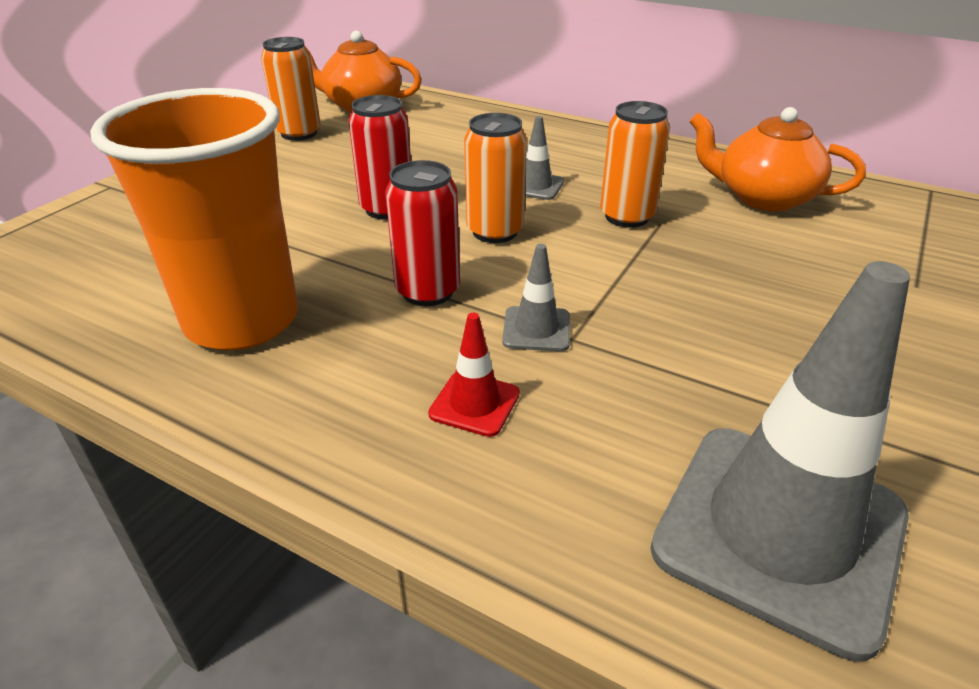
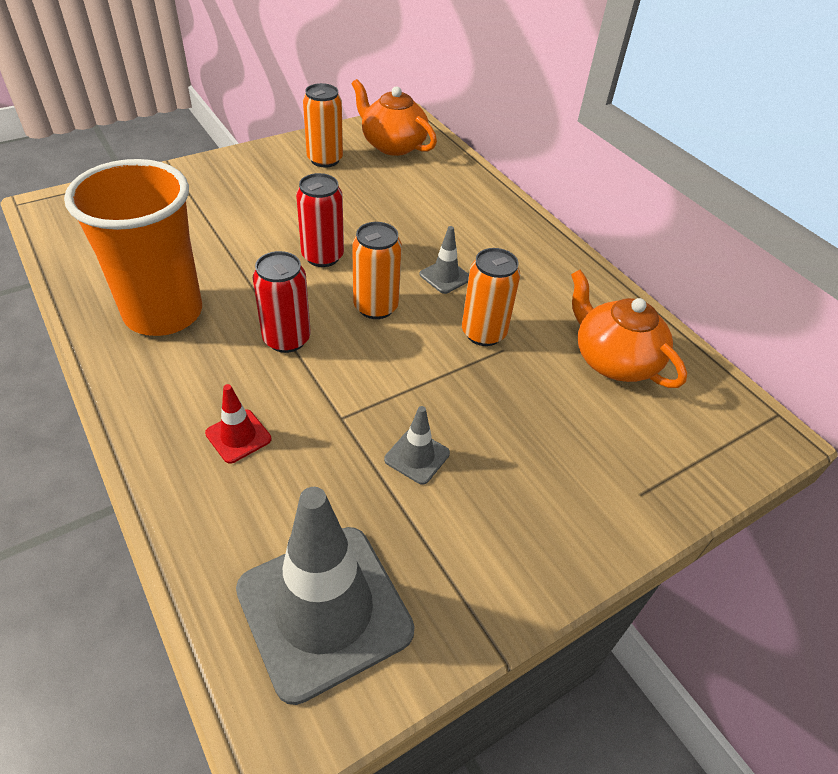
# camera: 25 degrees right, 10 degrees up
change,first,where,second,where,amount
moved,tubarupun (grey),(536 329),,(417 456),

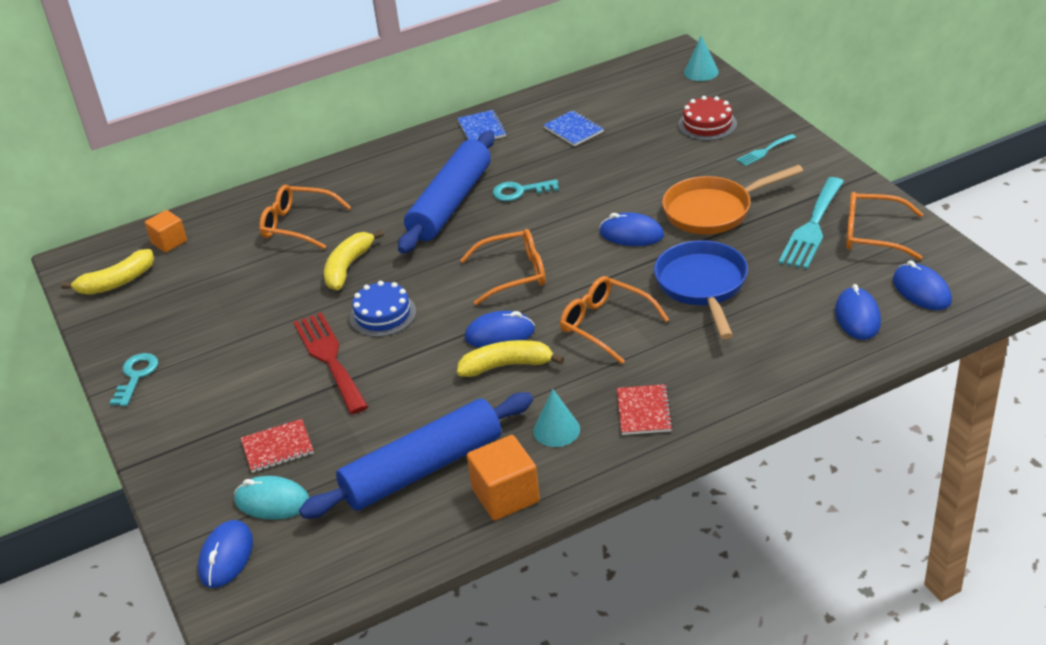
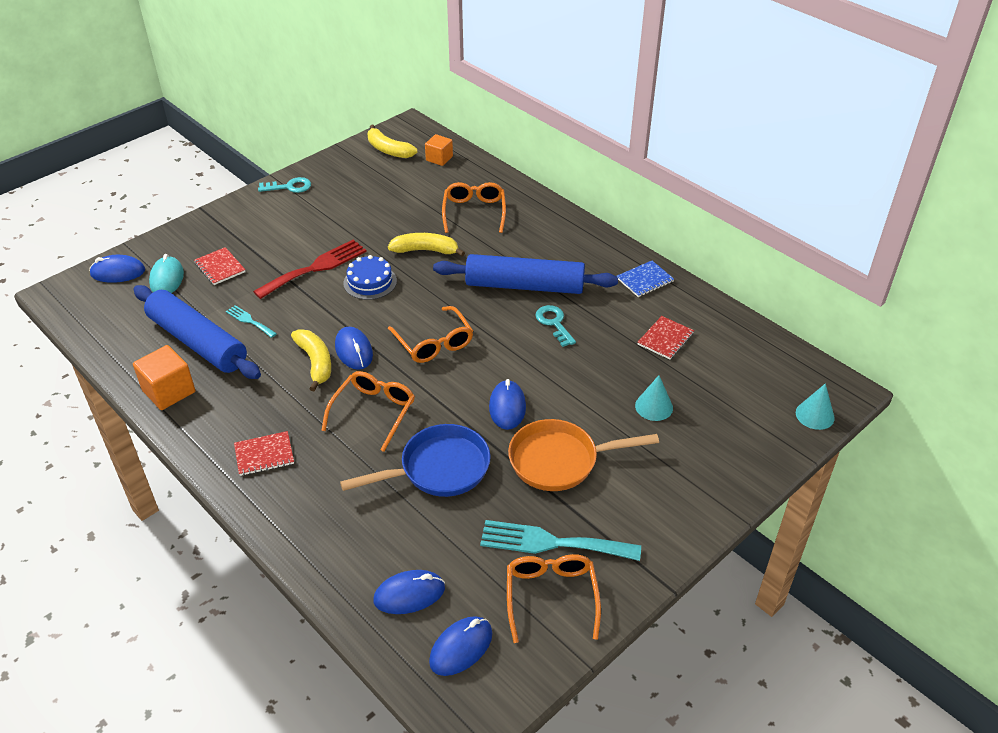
# camera: 70 degrees right, 5 degrees up
change,first,where,second,where,amount
moved,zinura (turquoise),(556 430),,(654 406),
recoloured,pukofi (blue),(573 130),pukofi (red),(665 339),
turned,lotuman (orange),(713 211),,(560 460),60 degrees counterclockwise
removed,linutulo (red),(707 124),,,
moved,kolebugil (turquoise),(764 151),,(249 321),

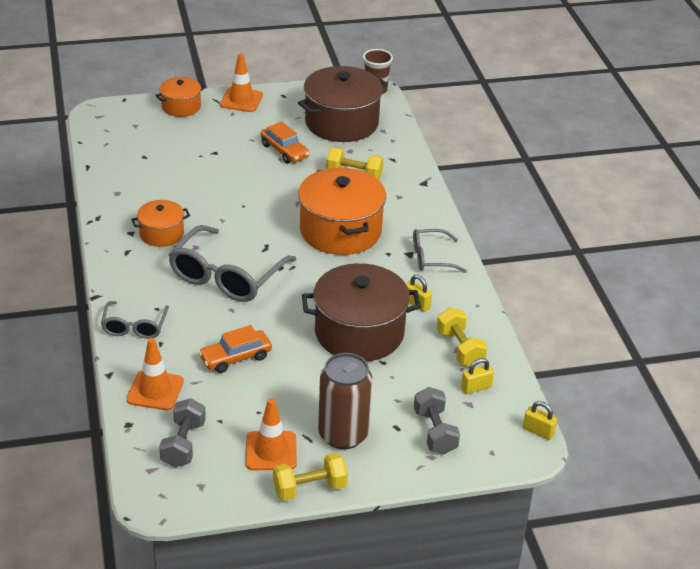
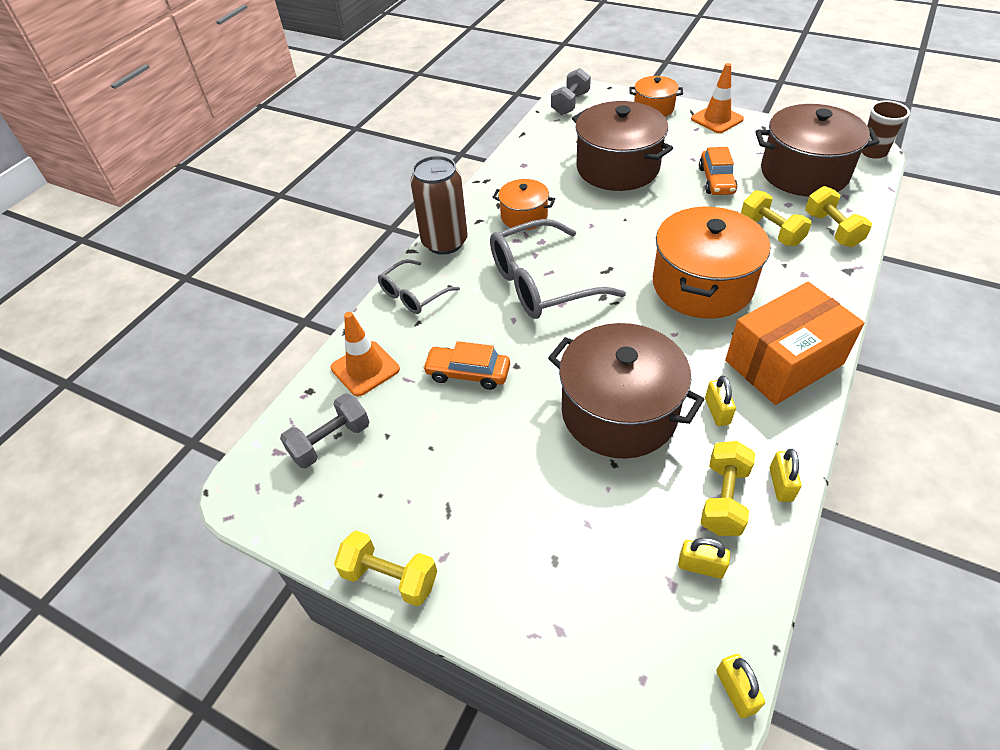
# camera: 45 degrees right, 10 degrees up
change,first,where,second,where,amount
removed,tubarupun (orange),(271 451),,,
moved,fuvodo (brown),(343 434),,(444 242),
replaced,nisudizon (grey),(431 258),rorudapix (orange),(783 362),
moved,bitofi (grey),(435 432),,(570 104),
added,,,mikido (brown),(617 168),
added,,,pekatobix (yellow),(780 484),
added,,,bitofi (yellow),(832 229),

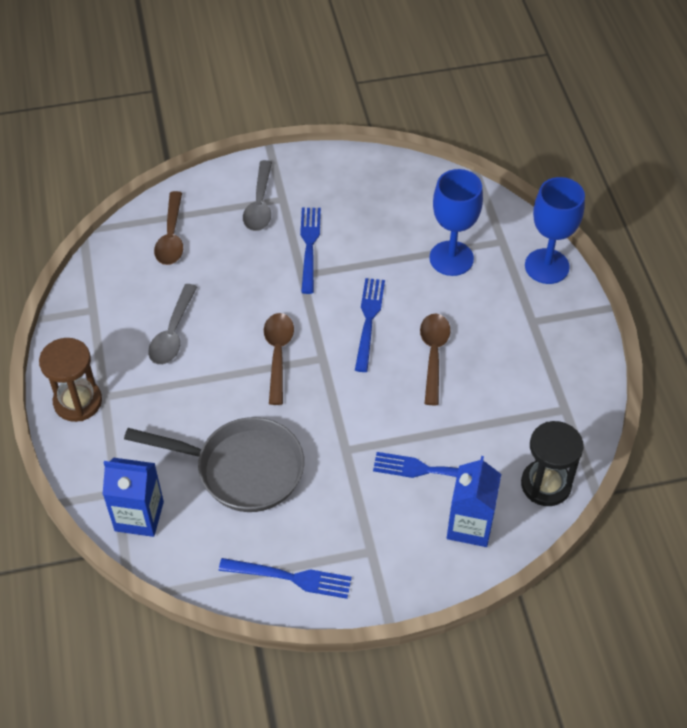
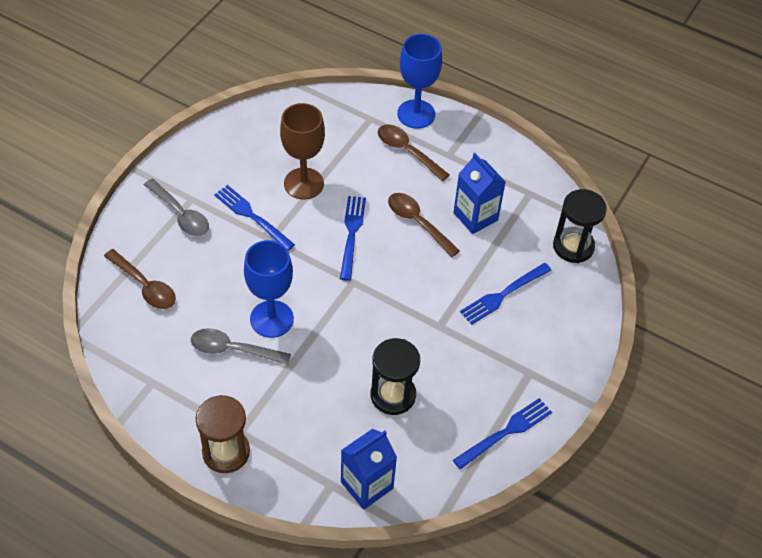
# camera: 50 degrees left, 0 degrees up
change,first,where,second,where,amount
replaced,lotuman (grey),(242 469),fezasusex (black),(393 395),
turned,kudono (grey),(173 333),,(233 349),135 degrees clockwise
moved,kudono (brown),(278 354),,(407 151),
turned,kolebugil (blue),(368 320),,(351 233),45 degrees clockwise
moved,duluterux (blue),(451 258),,(271 319),
moved,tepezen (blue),(470 525),,(475 216),
added,,,duluterux (brown),(303 183),

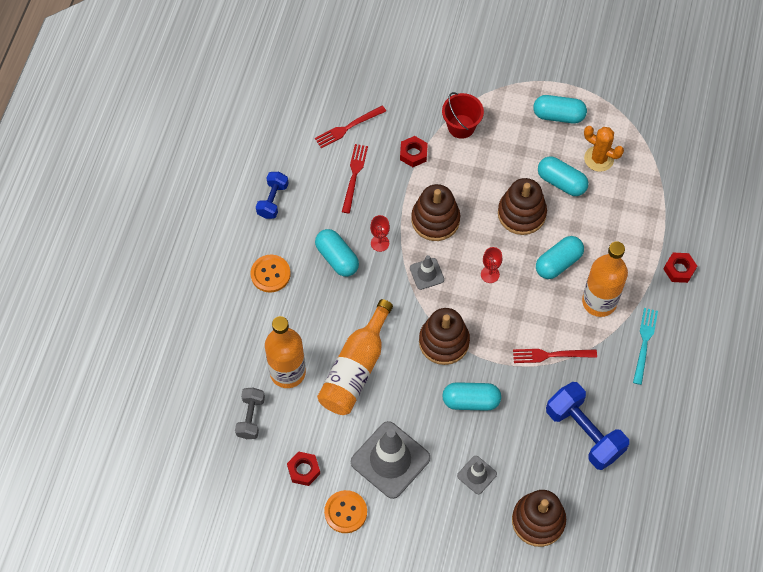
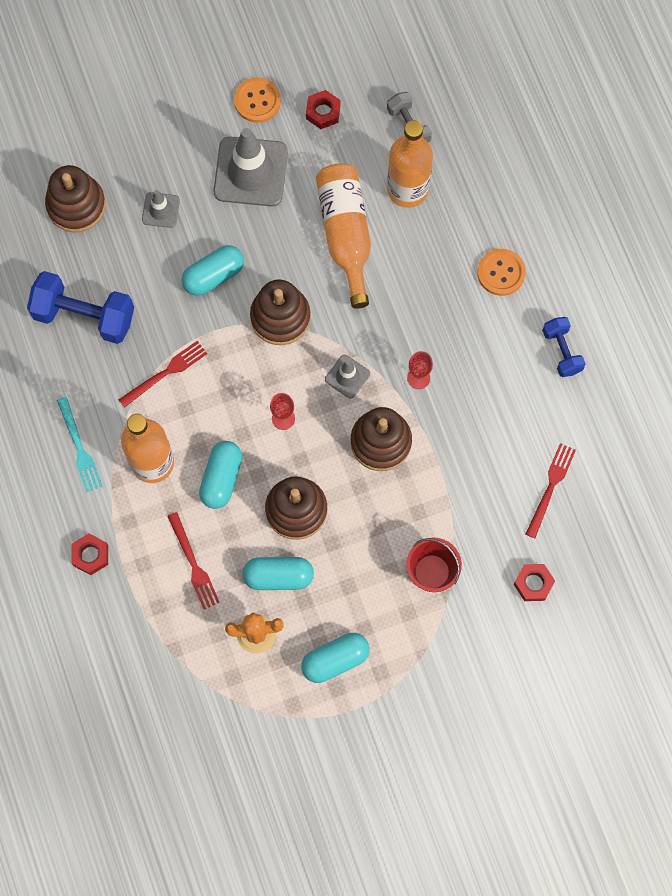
# camera: 145 degrees right, 10 degrees up
change,first,where,second,where,amount
removed,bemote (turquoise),(337 258),,,
moved,kolebugil (red),(354 176),,(193 564),
moved,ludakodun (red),(413 154),,(533 583),

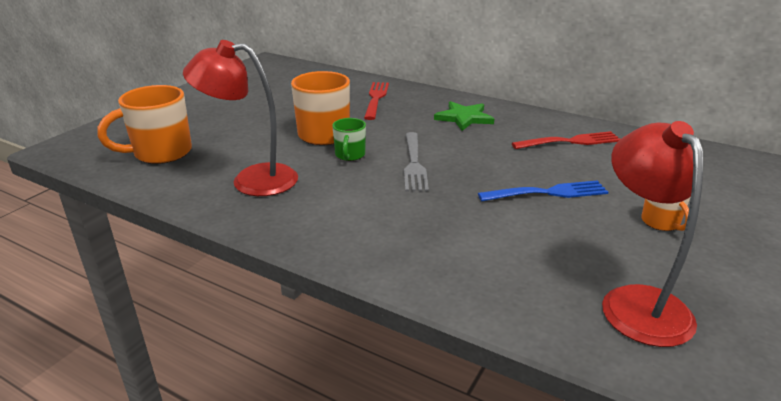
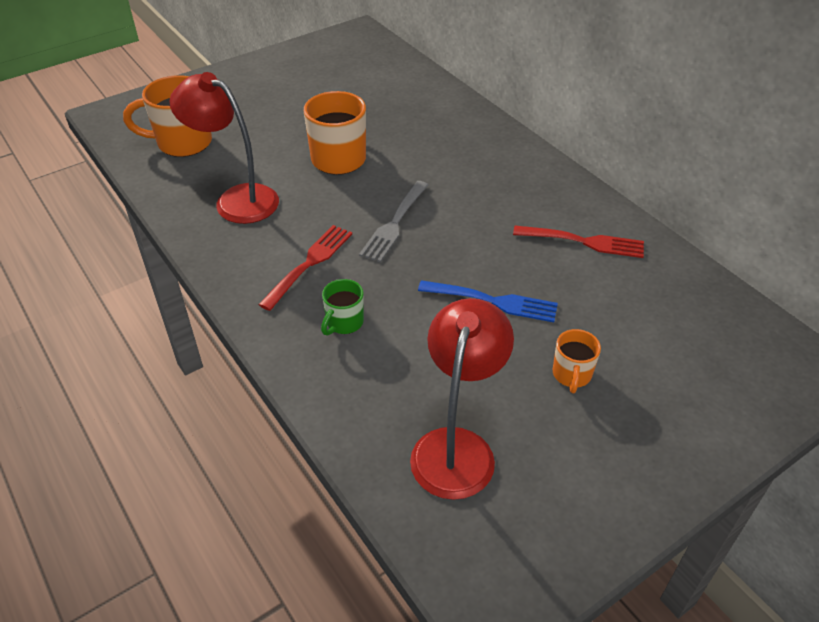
# camera: 25 degrees right, 15 degrees up
change,first,where,second,where,amount
moved,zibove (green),(350 155),,(344 323),
moved,kolebugil (red),(376 99),,(309 264),
removed,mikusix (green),(464 118),,,

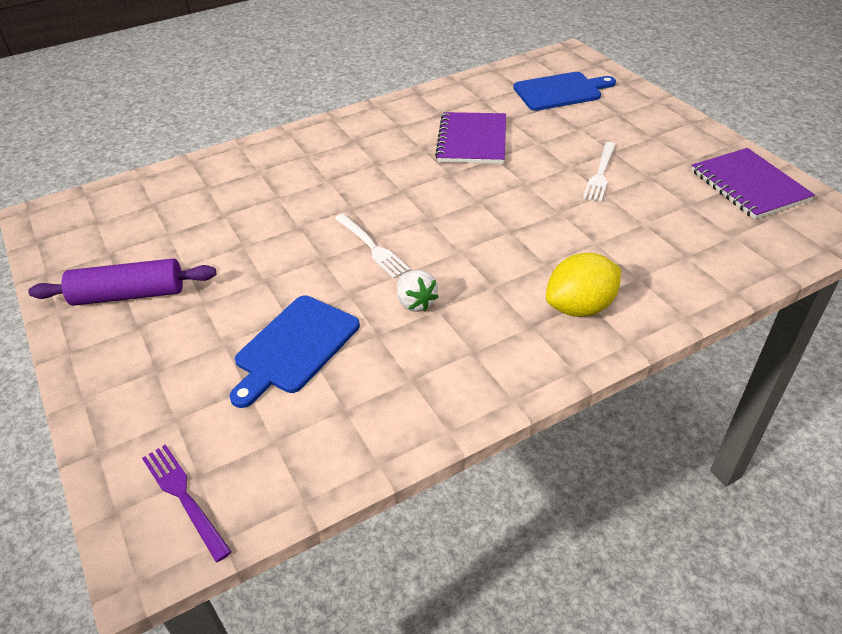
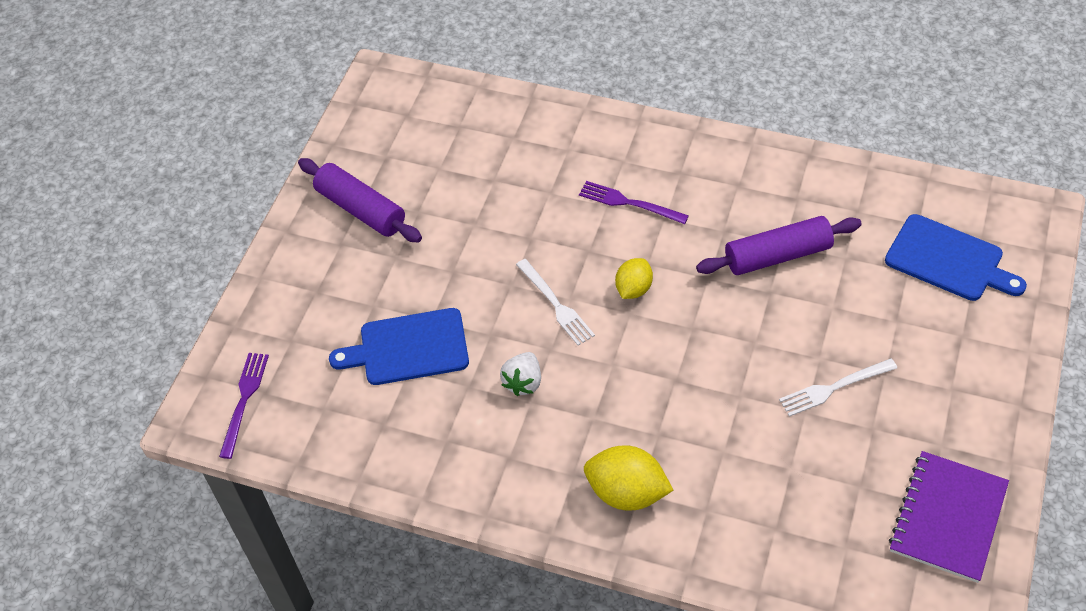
# camera: 50 degrees right, 10 degrees up
change,first,where,second,where,amount
turned,kolebugil (white),(372 247),,(556 304),45 degrees counterclockwise
replaced,pukofi (purple),(472 140),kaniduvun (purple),(777 256),
added,,,kolebugil (purple),(629 203),
added,,,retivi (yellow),(633 289),

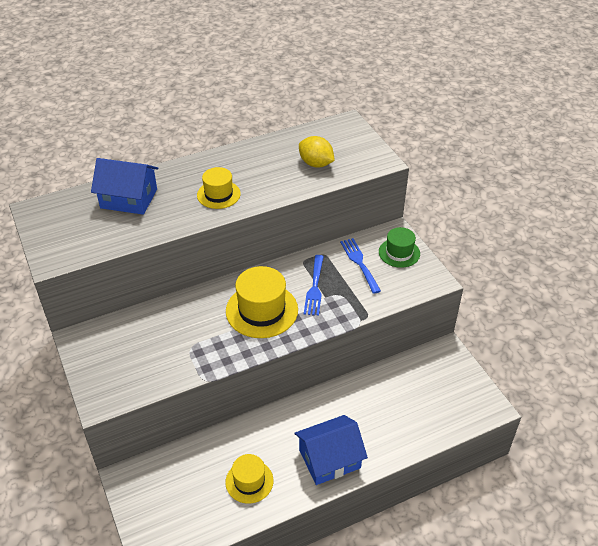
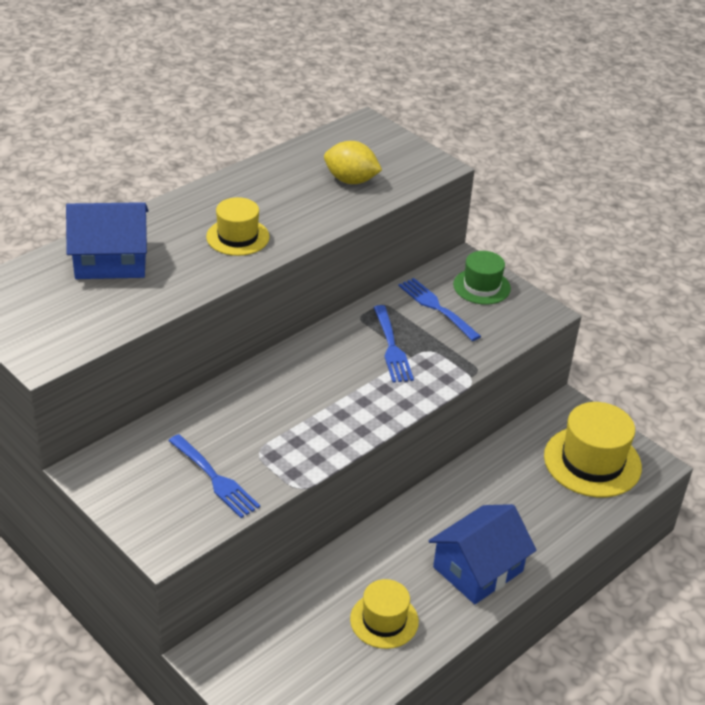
# camera: 20 degrees left, 5 degrees down
change,first,where,second,where,amount
moved,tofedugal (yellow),(262 310),,(592 462),
added,,,kolebugil (blue),(215 479),

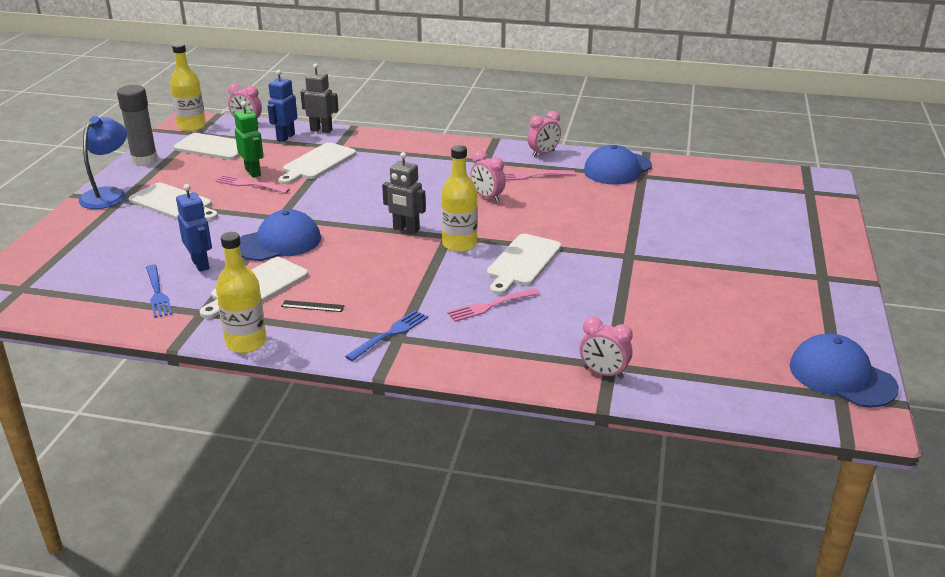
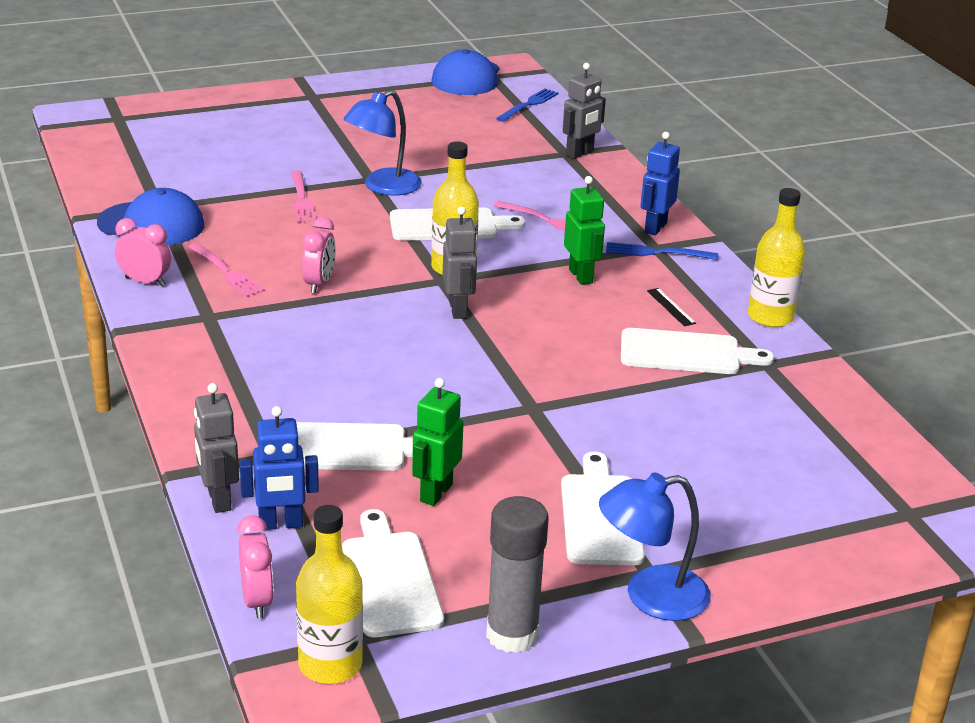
# camera: 125 degrees left, 0 degrees up
change,first,where,second,where,amount
moved,kolebugil (blue),(157 293),,(528 105),
moved,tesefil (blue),(201 264),,(655 228),
moved,kolebugil (pink),(250 185),,(302 199),
removed,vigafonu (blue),(279 242),,,
replaced,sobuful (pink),(603 373),tesefil (grey),(580 153),
added,,,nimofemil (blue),(383 187),
added,,,tesefil (green),(581 276),

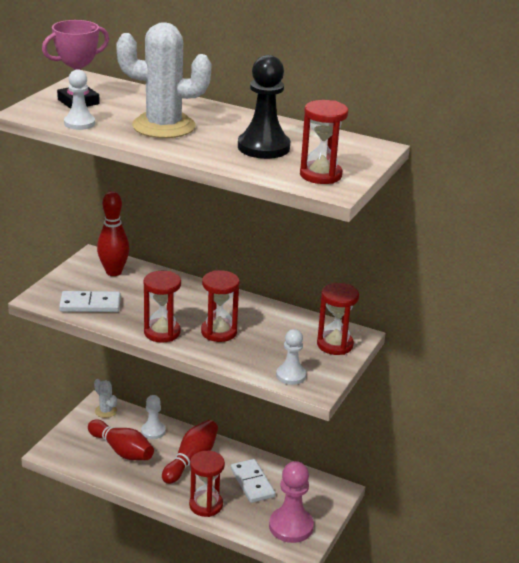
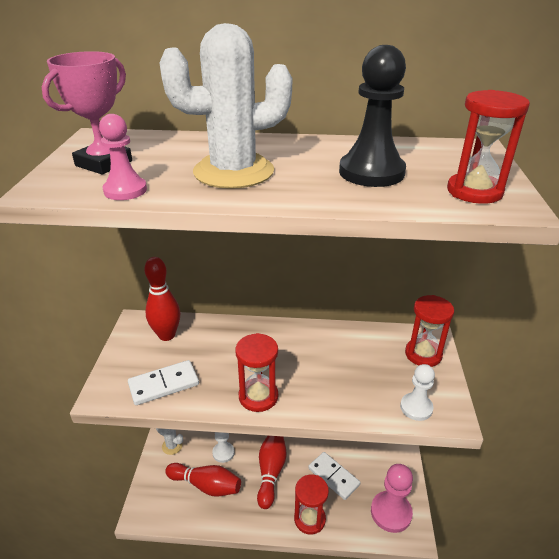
# camera: 20 degrees left, 5 degrees up
change,first,where,second,where,amount
recoloured,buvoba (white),(79 123),buvoba (pink),(125 190),
removed,fezasusex (red),(219 332),,,

